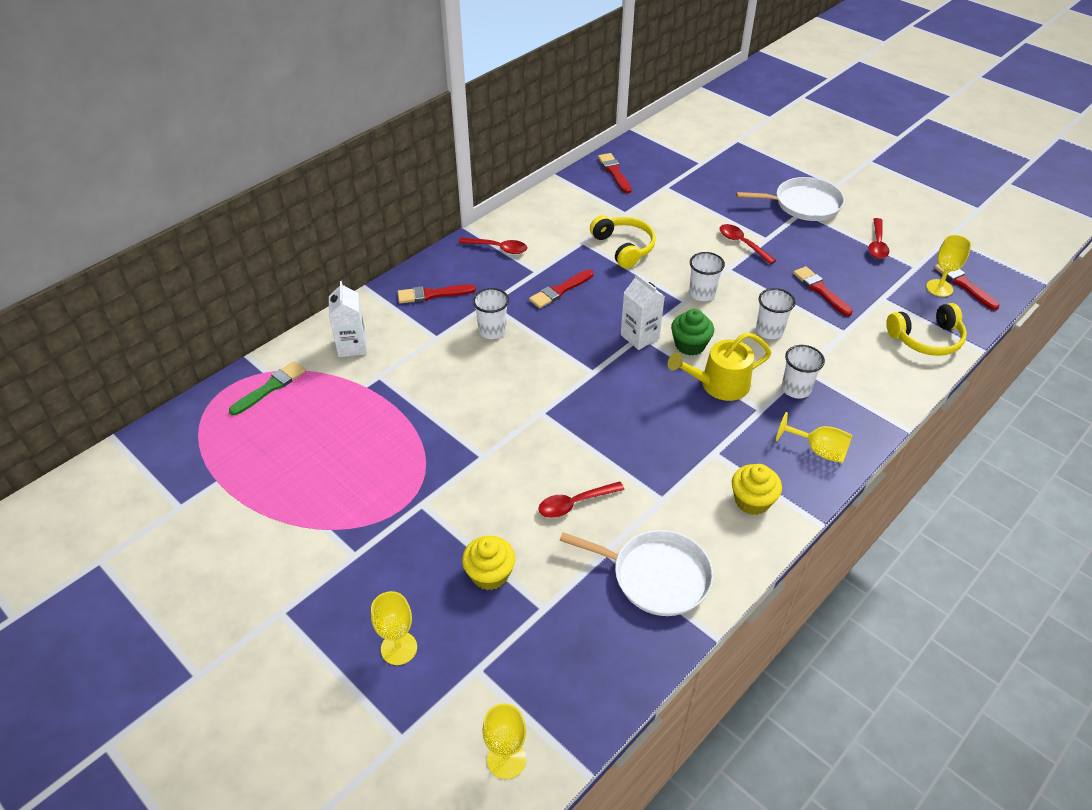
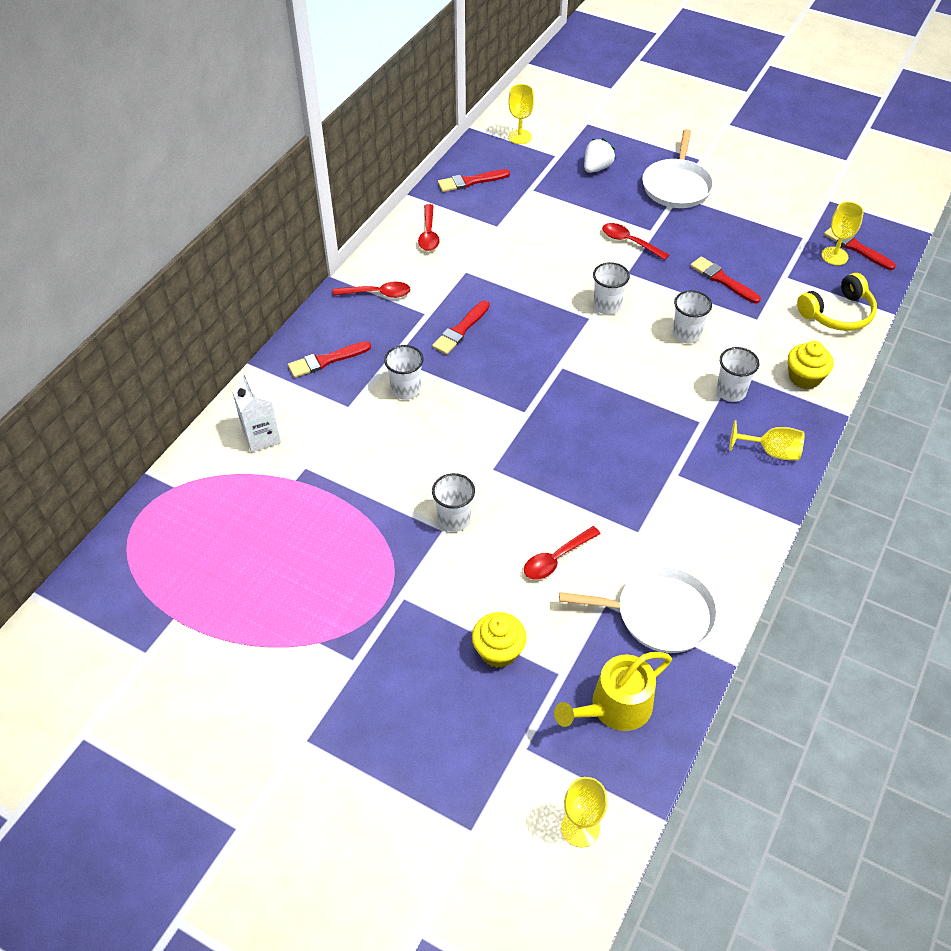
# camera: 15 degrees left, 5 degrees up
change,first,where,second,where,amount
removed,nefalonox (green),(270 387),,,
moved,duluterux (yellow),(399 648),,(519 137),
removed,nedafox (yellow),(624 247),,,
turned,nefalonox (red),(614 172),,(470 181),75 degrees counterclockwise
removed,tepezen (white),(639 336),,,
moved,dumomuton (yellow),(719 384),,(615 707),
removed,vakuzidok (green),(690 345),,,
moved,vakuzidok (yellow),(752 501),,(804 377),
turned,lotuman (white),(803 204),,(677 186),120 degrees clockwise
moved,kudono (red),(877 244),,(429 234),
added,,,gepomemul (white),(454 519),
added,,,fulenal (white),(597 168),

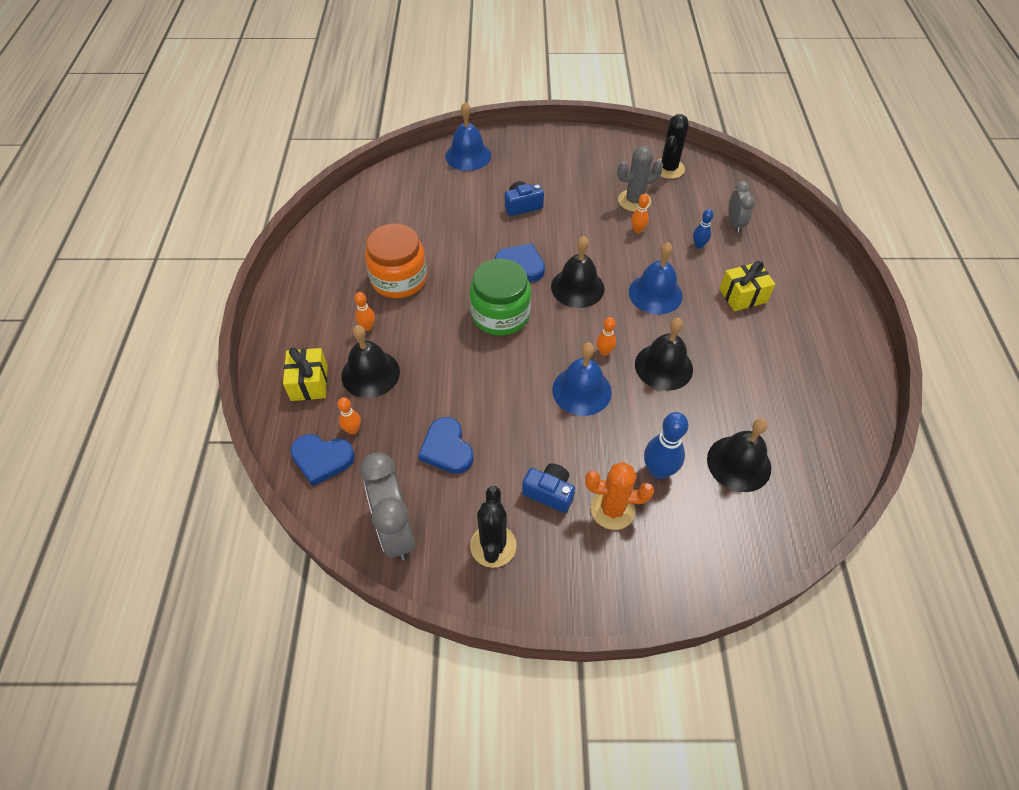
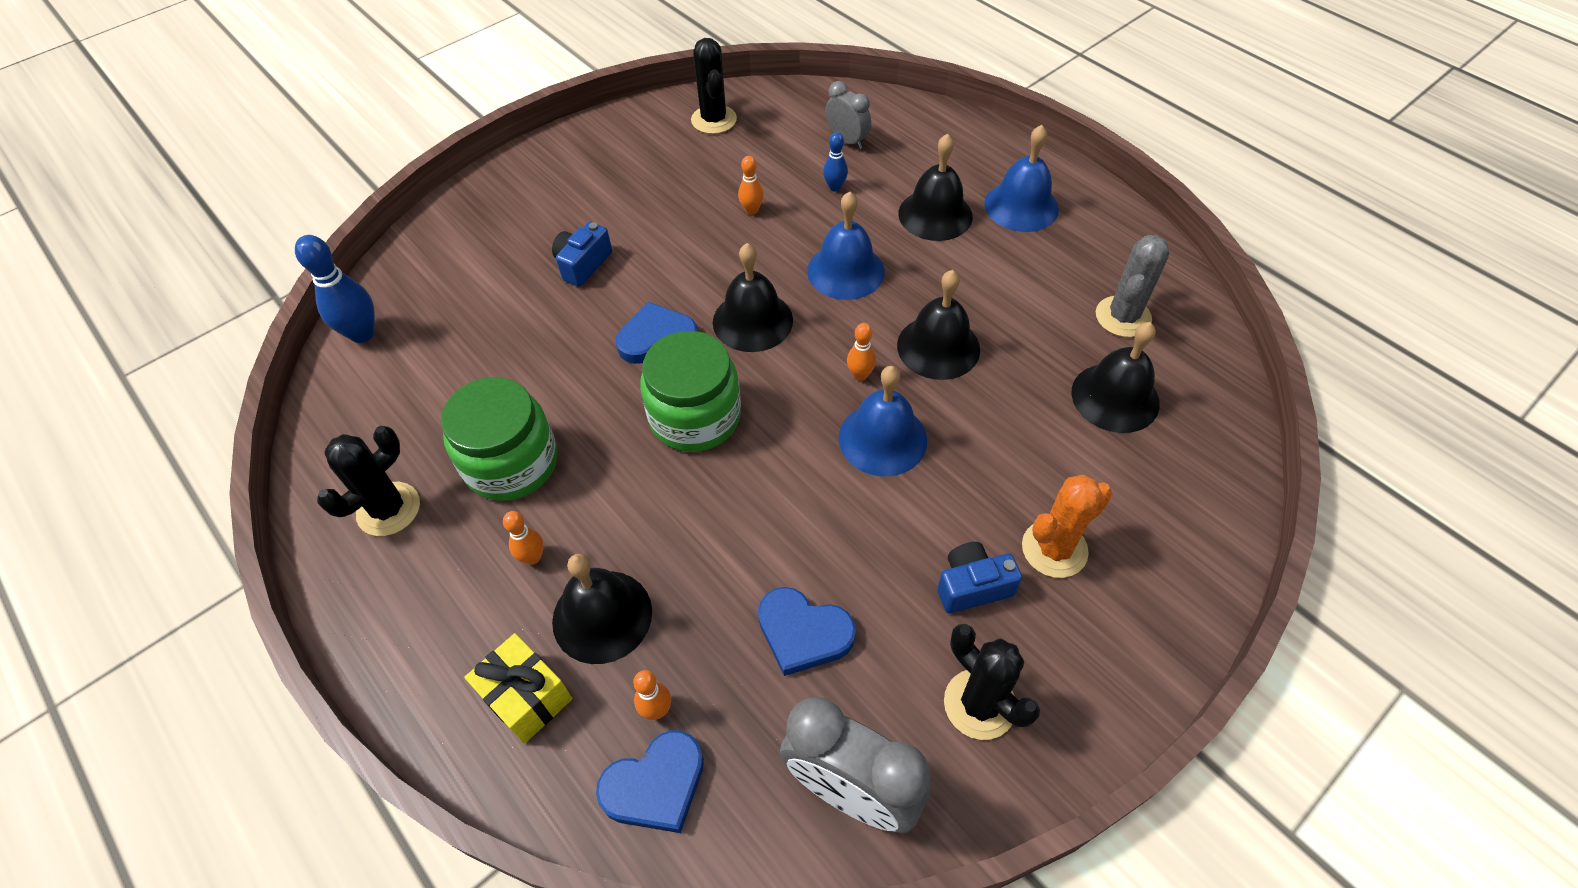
# camera: 40 degrees left, 0 degrees up
change,first,where,second,where,amount
recoloured,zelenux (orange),(399 279),zelenux (green),(511 463),
moved,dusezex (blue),(468 155),,(1021 206),
moved,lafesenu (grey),(634 201),,(1123 317),
moved,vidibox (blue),(658 471),,(362 334),
replaced,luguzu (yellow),(742 296),dusezex (black),(935 214),
added,,,lafesenu (black),(388 509),

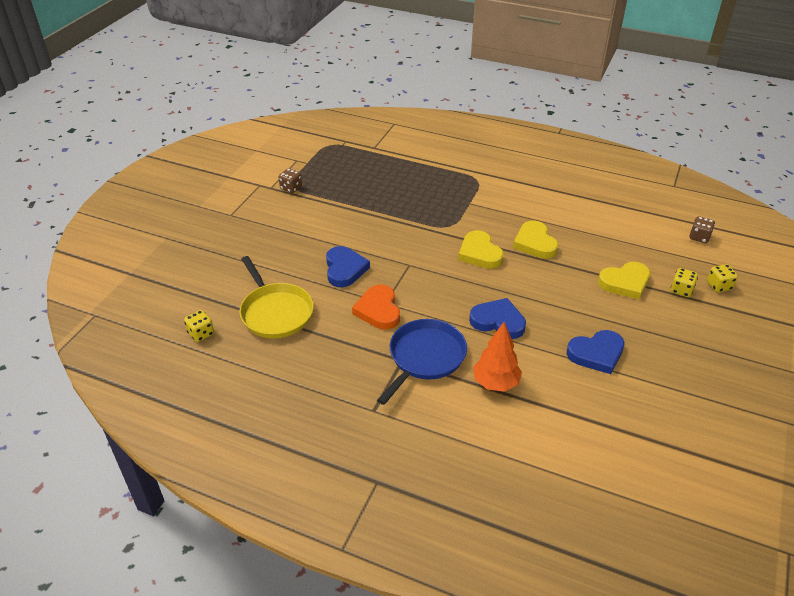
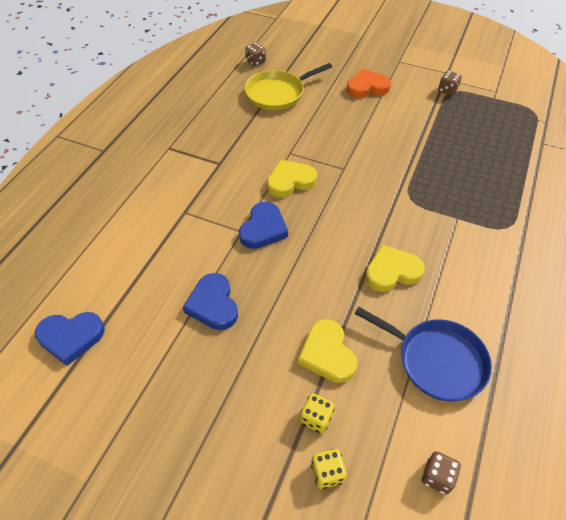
# camera: 90 degrees right, 10 degrees up
change,first,where,second,where,amount
recoloured,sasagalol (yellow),(201 333),sasagalol (brown),(255 62),
moved,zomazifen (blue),(344 269),,(71 337),
moved,zomazifen (orange),(378 310),,(367 87),
moved,lotuman (blue),(425 357),,(437 361),
moved,zomazifen (yellow),(479 253),,(290 181),
removed,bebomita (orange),(495 383),,,

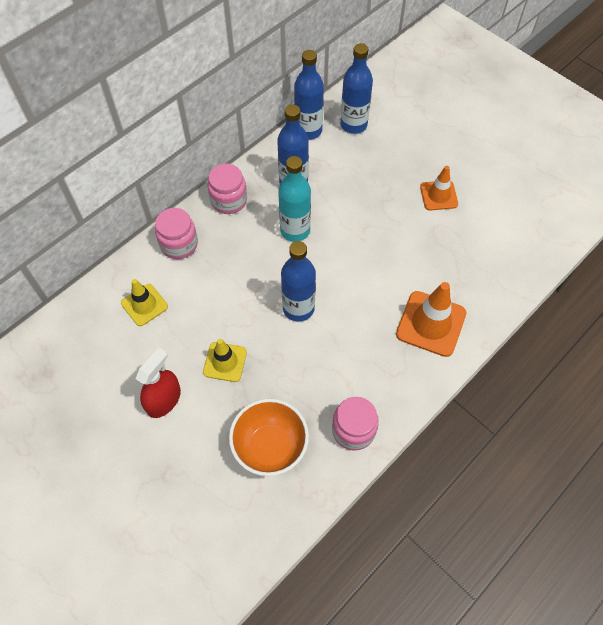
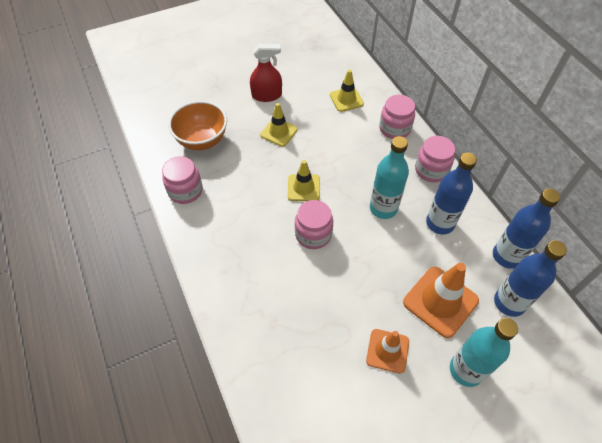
# camera: 110 degrees right, 5 degrees down
change,first,where,second,where,amount
turned,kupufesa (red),(163 400),,(267 95),60 degrees counterclockwise
replaced,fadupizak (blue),(298 308),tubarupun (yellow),(303 188),
moved,tubarupun (orange),(431 324),,(440 301),
added,,,zelenux (pink),(313 234),
added,,,fadupizak (turquoise),(466 370),

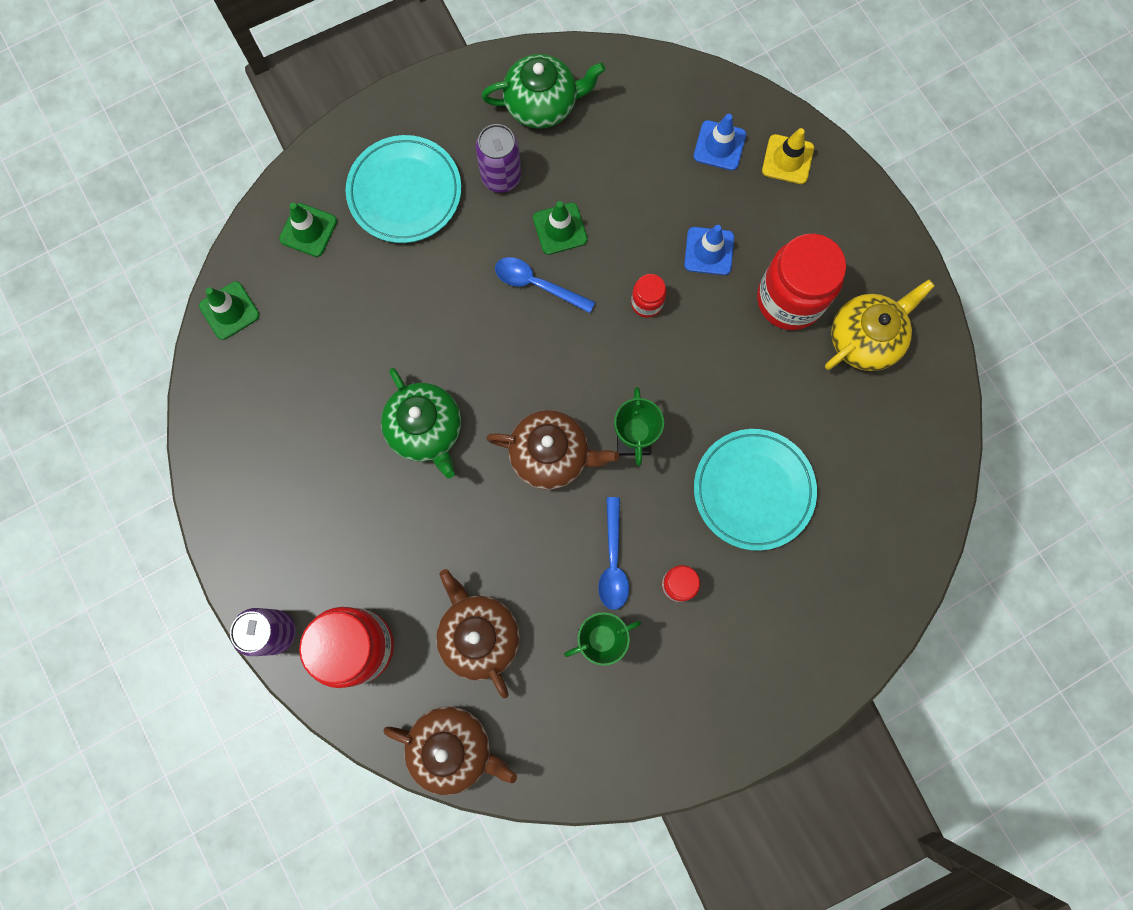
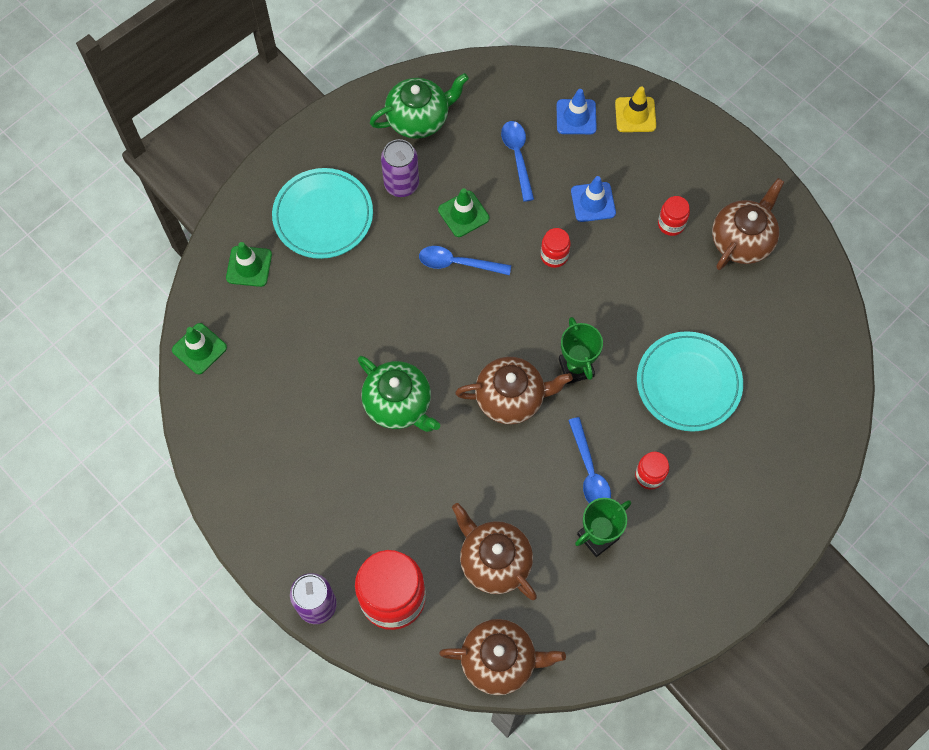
# camera: 15 degrees left, 10 degrees down
change,first,where,second,where,amount
resized,zelenux (red),(789 299),,(671 224),x0.47
recoloured,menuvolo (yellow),(865 339),menuvolo (brown),(742 240),
added,,,kudono (blue),(517 156),

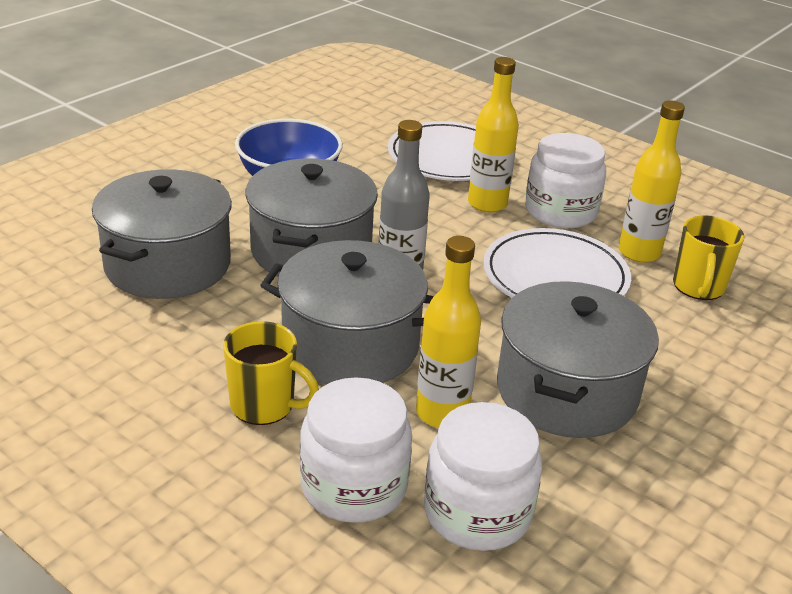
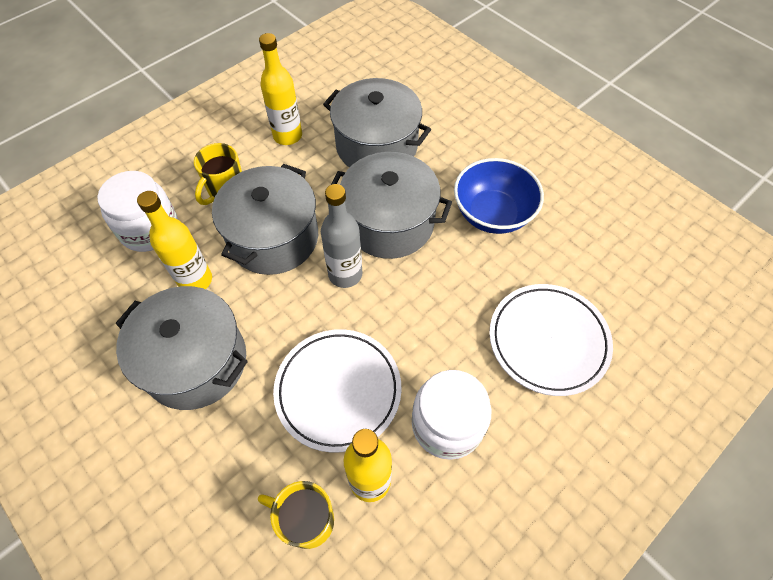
# camera: 100 degrees right, 25 degrees up
change,first,where,second,where,amount
removed,zelenux (white),(477 512),,,
moved,fadupizak (yellow),(487 204),,(287 136),

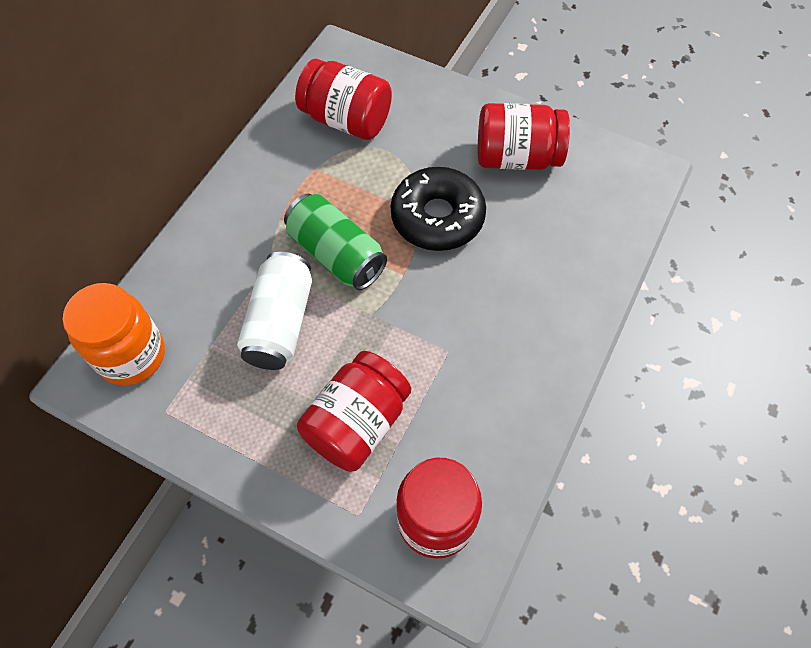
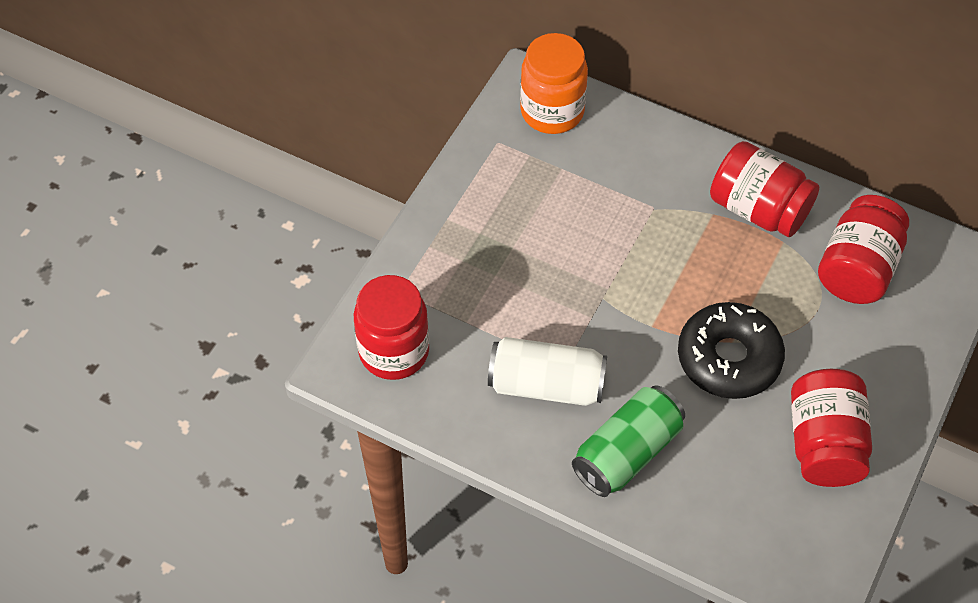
# camera: 90 degrees right, 5 degrees down
change,first,where,second,where,amount
moved,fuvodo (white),(280 323),,(546 385),
moved,fuvodo (green),(336 254),,(627 452),
moved,zelenux (red),(357 423),,(758 209),

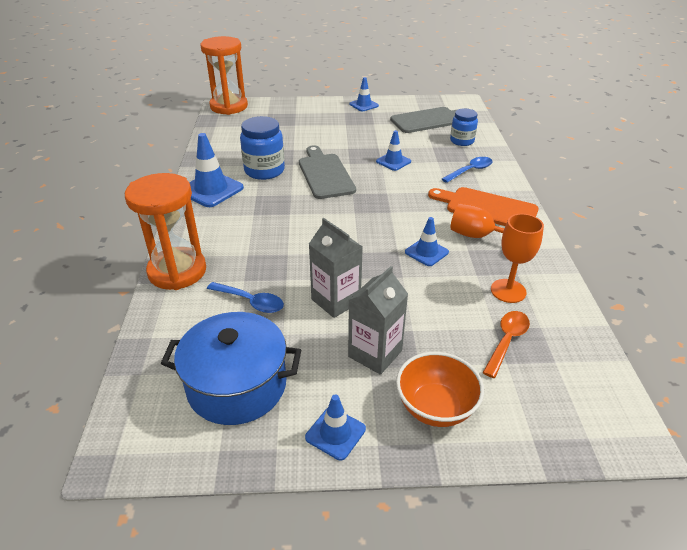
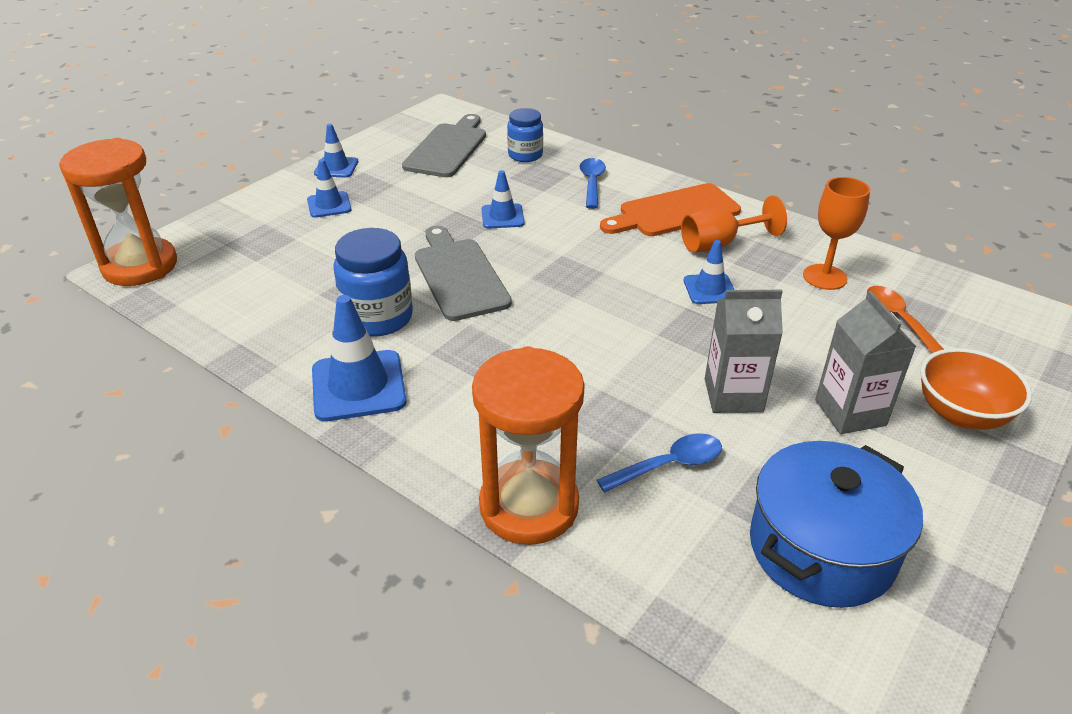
# camera: 50 degrees left, 0 degrees up
change,first,where,second,where,amount
turned,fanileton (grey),(325 174),,(459 276),45 degrees clockwise
moved,tubarupun (blue),(335 433),,(329 205),

